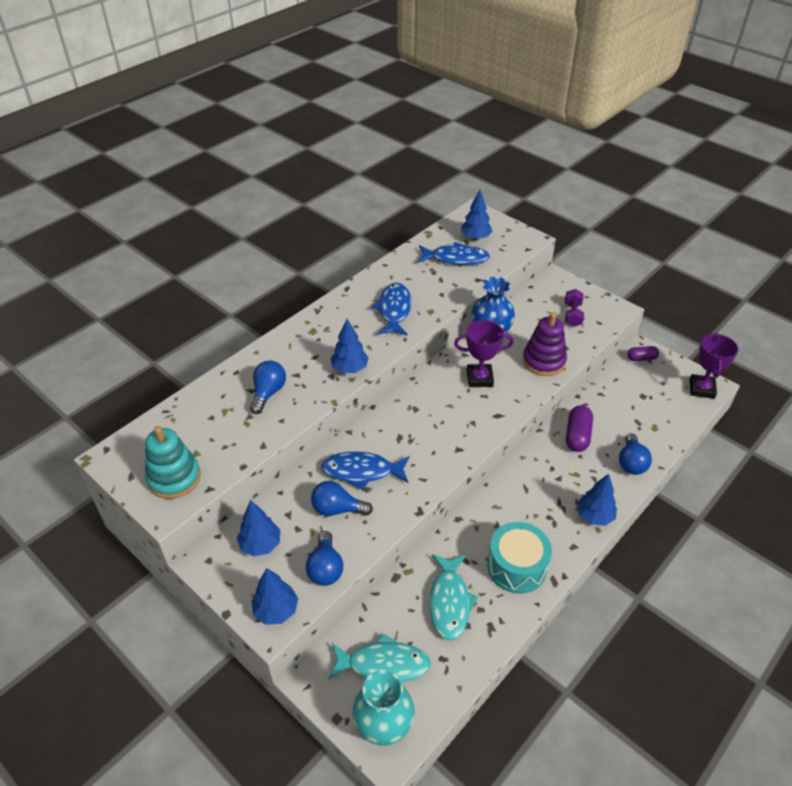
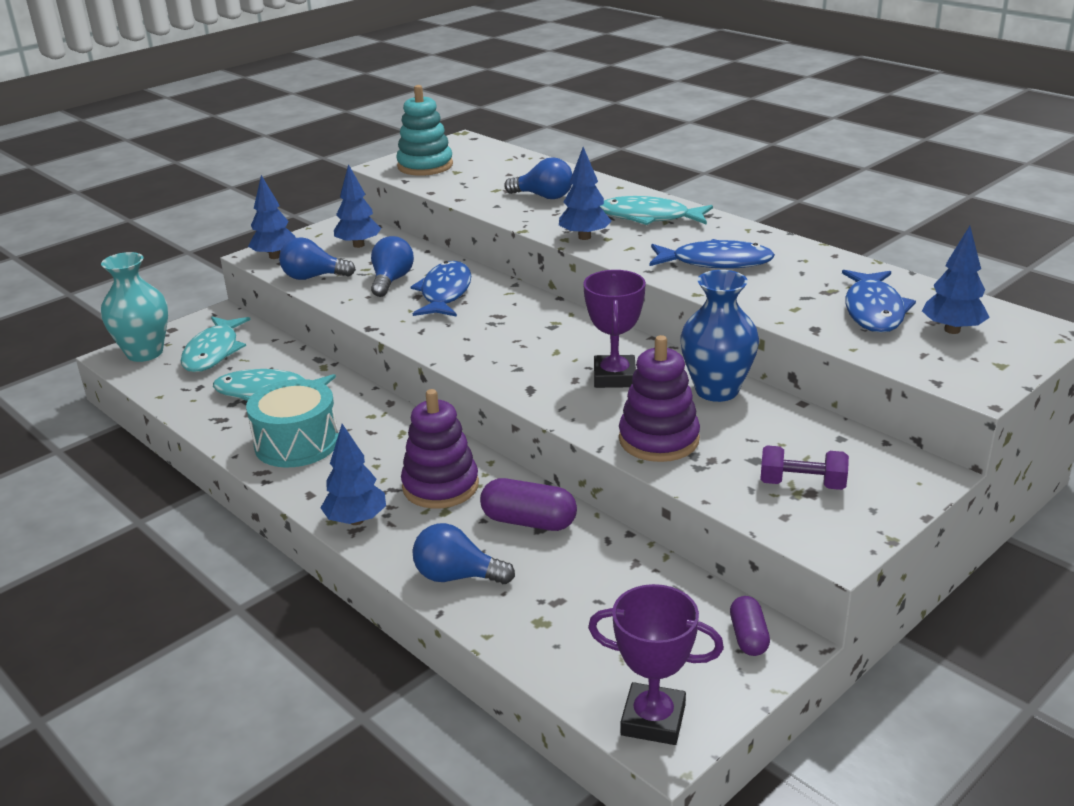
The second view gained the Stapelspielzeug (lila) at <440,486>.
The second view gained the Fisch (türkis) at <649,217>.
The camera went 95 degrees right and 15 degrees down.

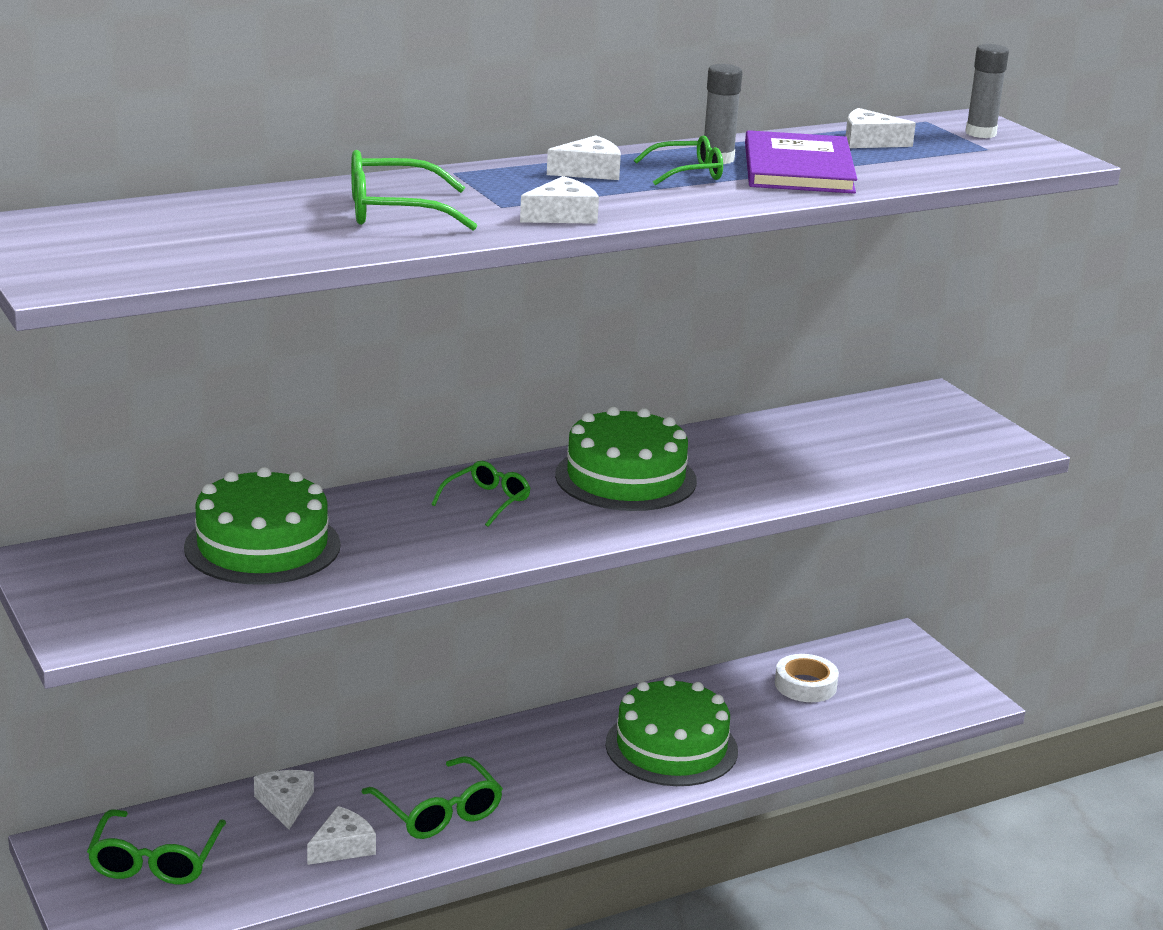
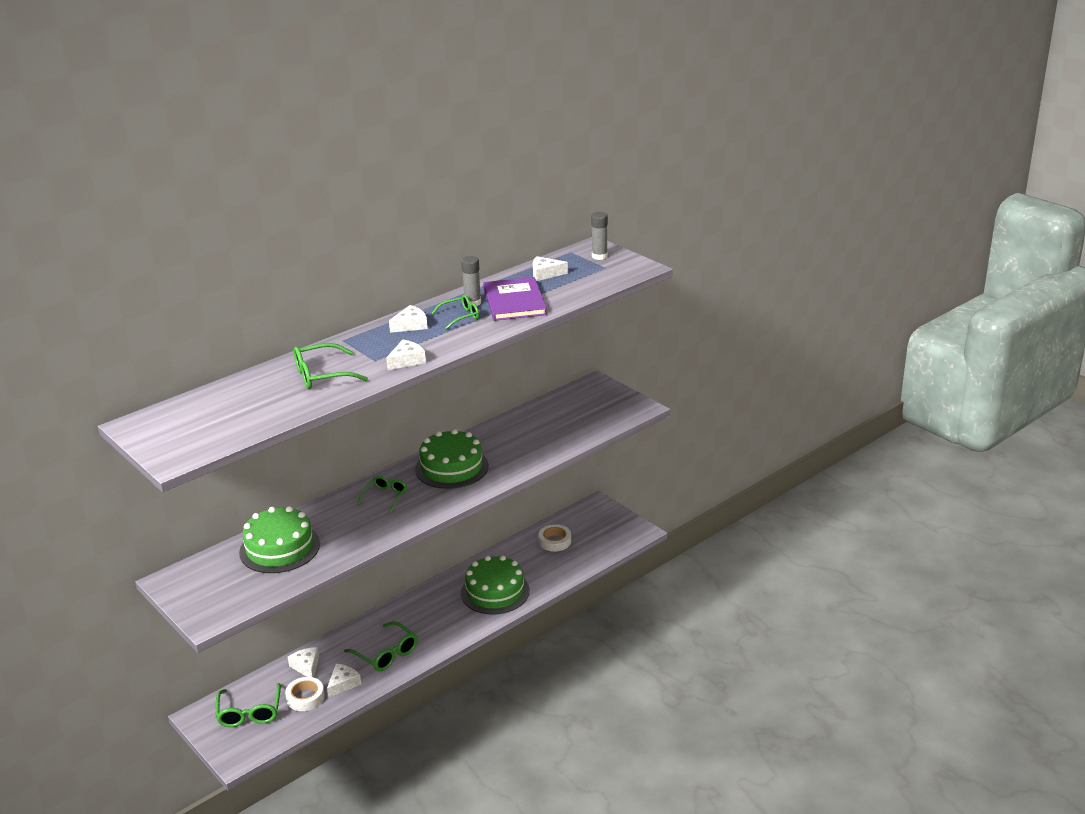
The second view gained the Klebeband (weiß) at <305,697>.
The camera went 10 degrees left and 5 degrees up.

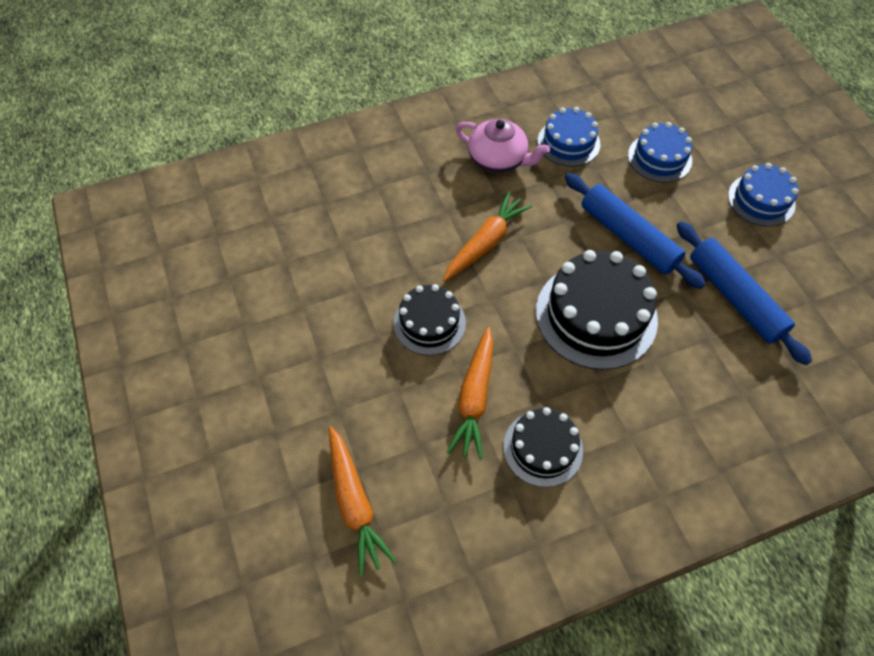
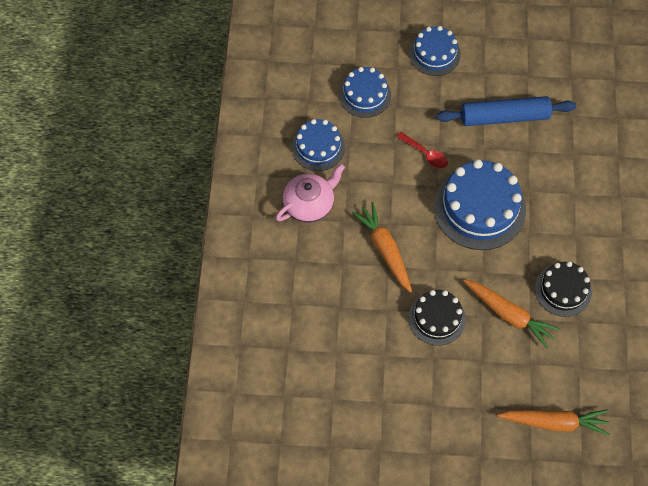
Where the Nudelholz (blau) stood at <628,237>, the Löffel (rot) came to stand at <425,154>.
What was the Kuchen (schwarz) at <596,315> turned into the Kuchen (blau) at <479,208>.
The camera went 65 degrees left and 5 degrees up.

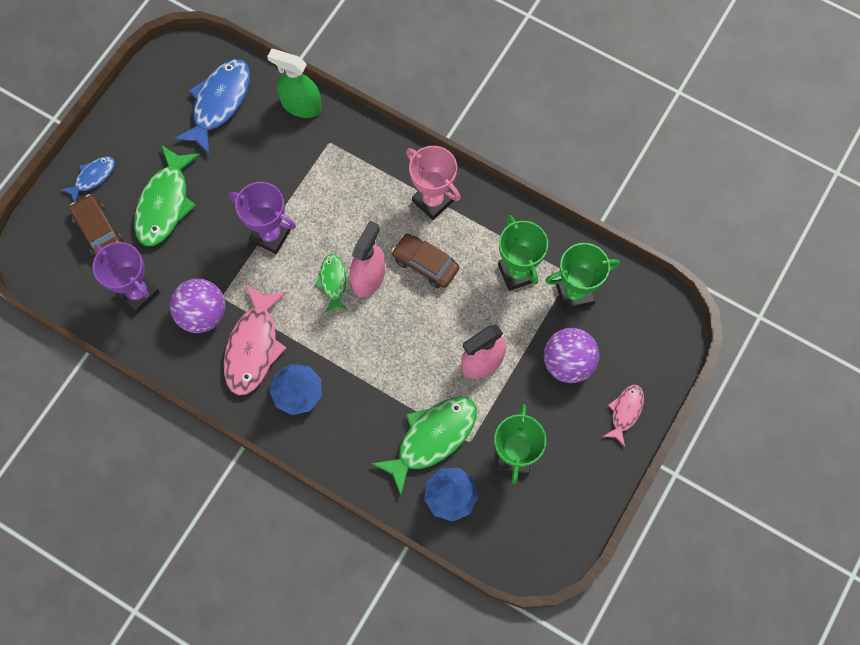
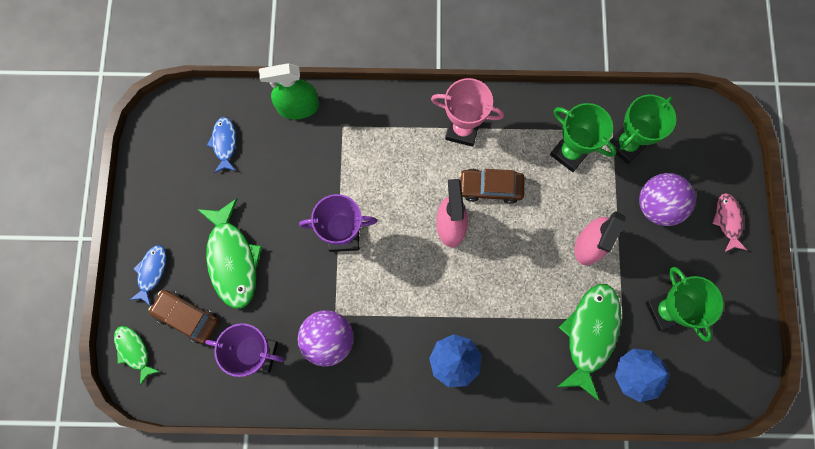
The second view lost the Fisch (rosa) at <253,347>.
The Fisch (grün) ended up elsewhere, having gone from <333,282> to <134,351>.
The size of the Fisch (blau) at <219,103> changed by a factor of 0.55.
The camera went 30 degrees left and 5 degrees up.

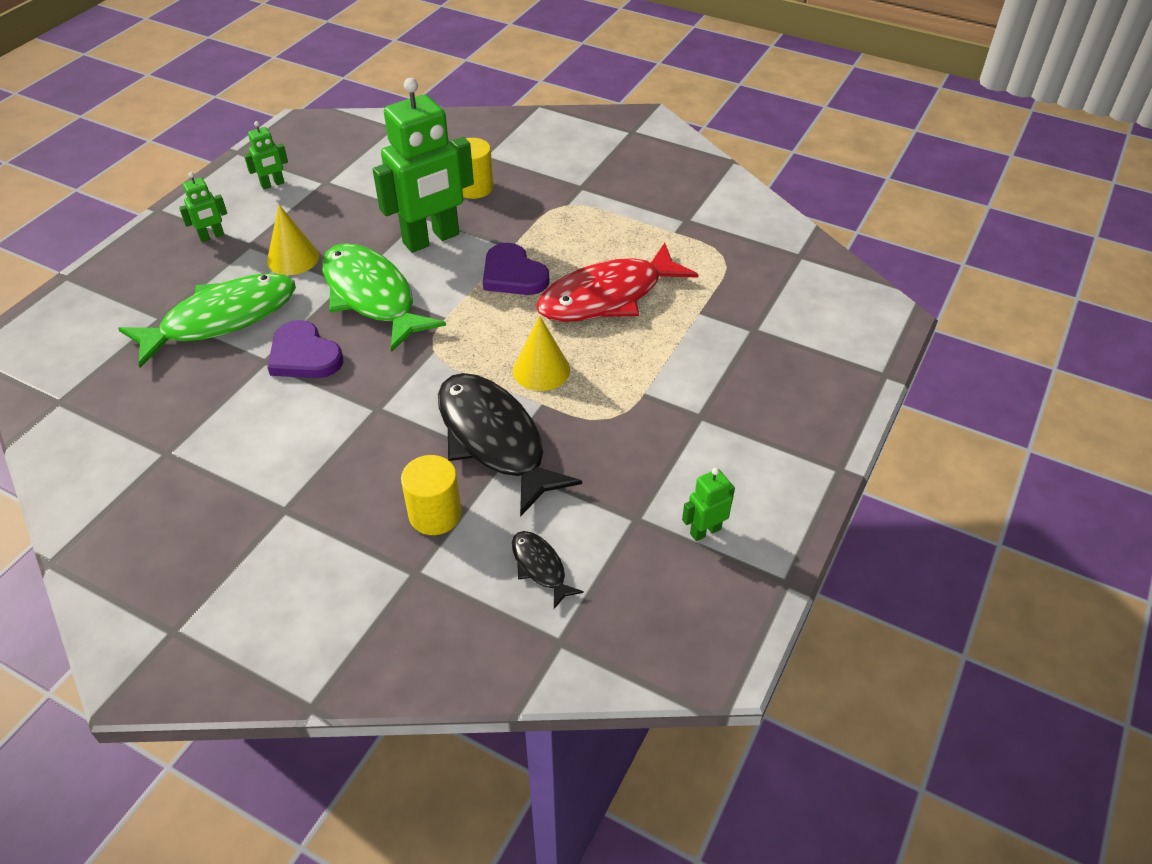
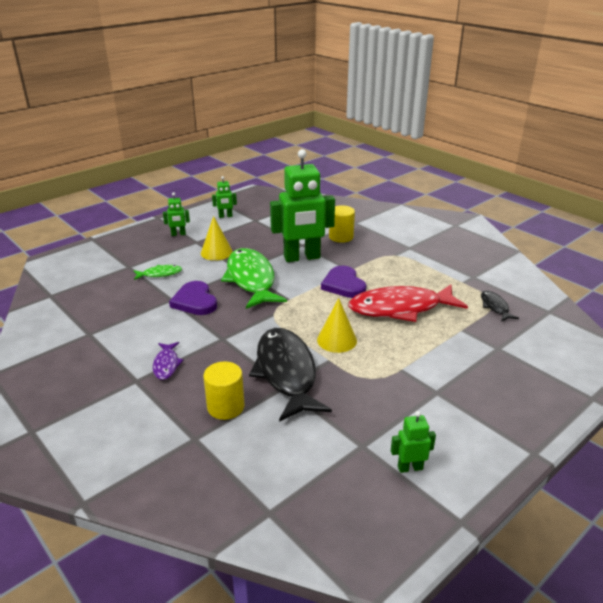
The second view gained the Fisch (lila) at <166,364>.
The Fisch (schwarz) ended up elsewhere, having gone from <540,567> to <495,307>.
The size of the Fisch (grün) at <222,319> changed by a factor of 0.45.
The camera went 20 degrees right and 15 degrees down.

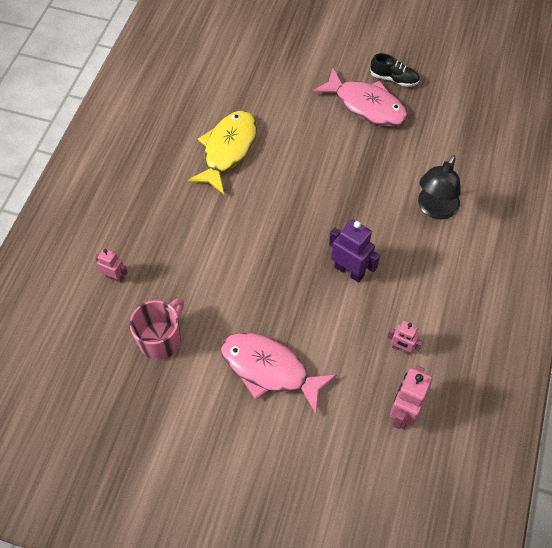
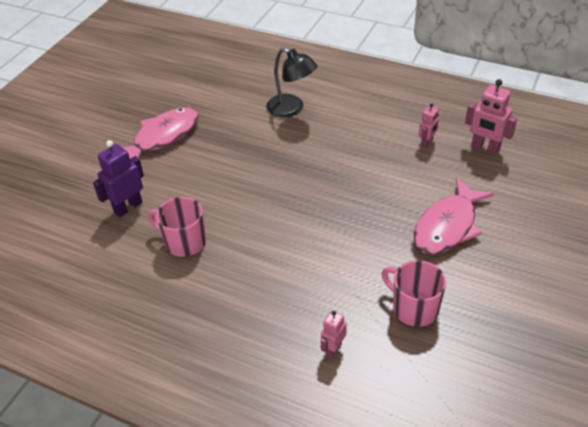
The second view lost the Schuh (schwarz) at <394,79>.
The Roboter (lila) ended up elsewhere, having gone from <349,271> to <128,207>.
Where the Fisch (gelb) stood at <227,150>, the Tasse (rosa) came to stand at <184,242>.
The camera went 80 degrees left and 15 degrees down.

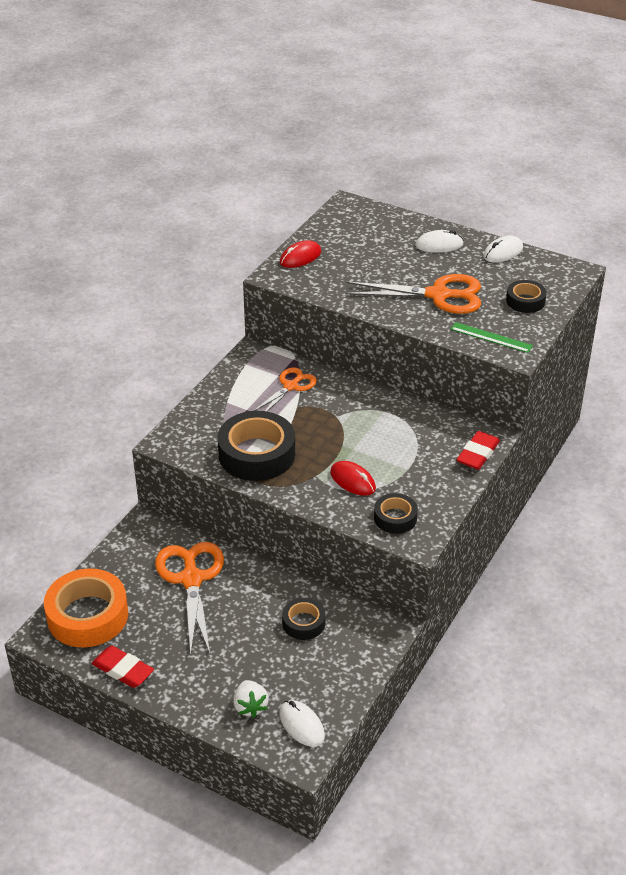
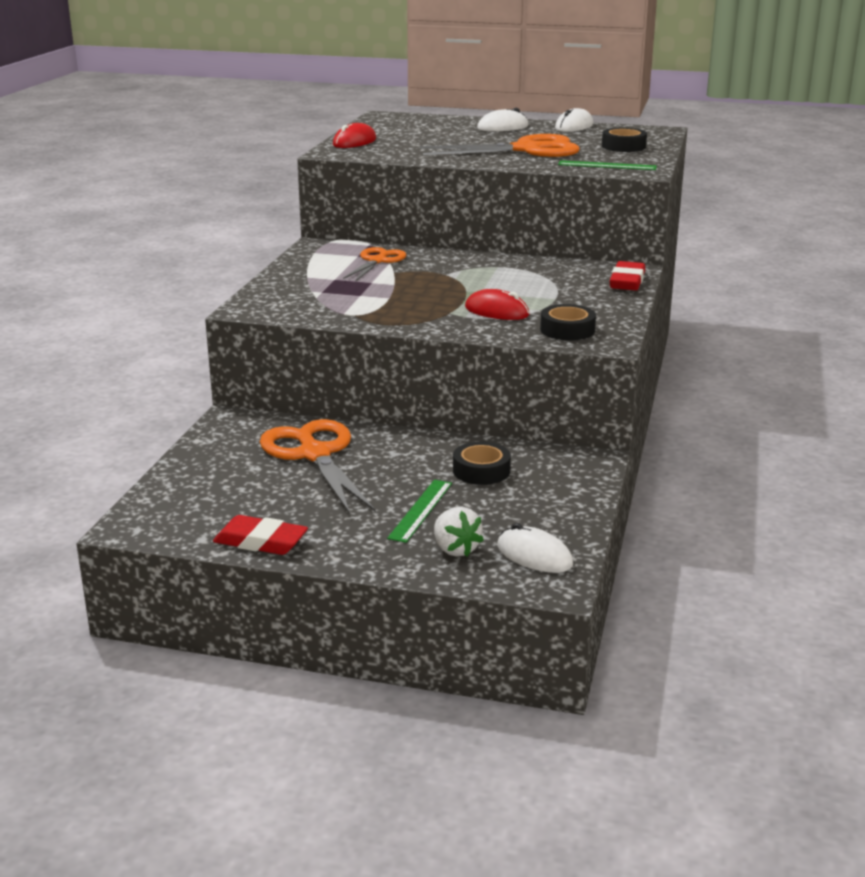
The second view lost the Klebeband (orange) at <87,616>.
The second view lost the Klebeband (schwarz) at <257,454>.
The second view gained the Lineal (grün) at <420,510>.
The camera went 15 degrees left and 15 degrees down.

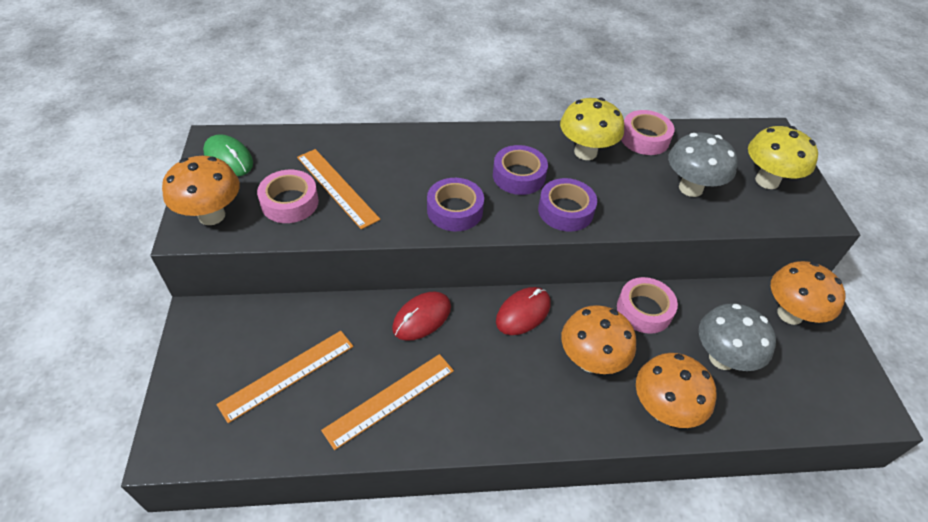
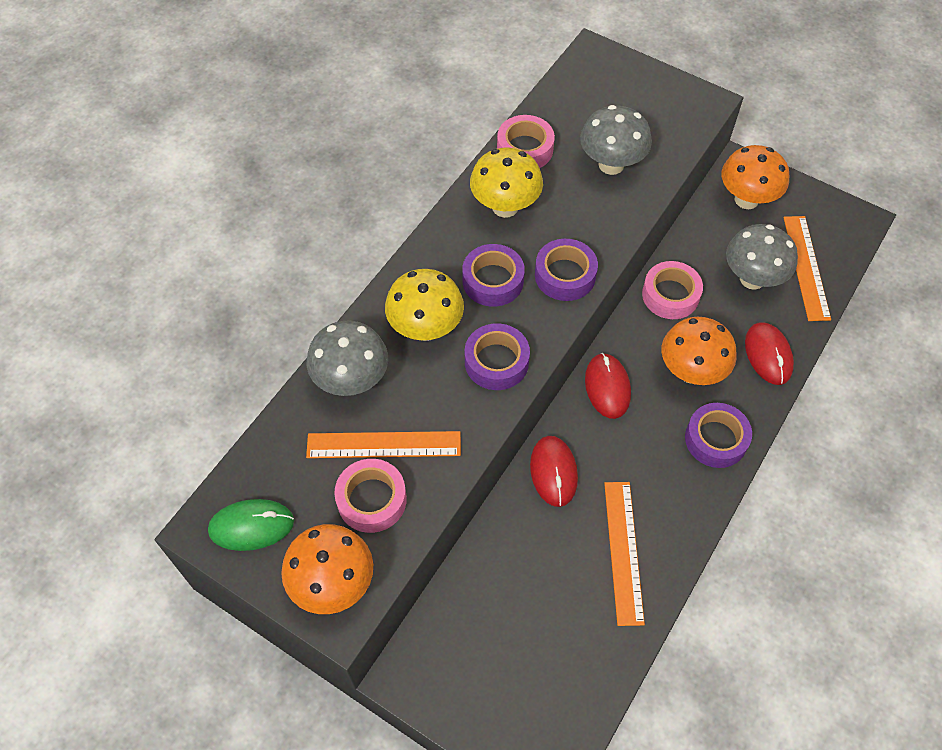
The second view gained the Pilz (grau) at <351,380>.
The second view gained the Klebeband (lila) at <716,439>.
The Lineal (orange) ended up elsewhere, having gone from <287,375> to <806,267>.
The Pilz (gelb) ended up elsewhere, having gone from <767,181> to <426,328>.
Where the Pilz (orange) stood at <663,409>, the Computermaus (rot) came to stand at <768,355>.
The camera went 50 degrees left and 10 degrees up.

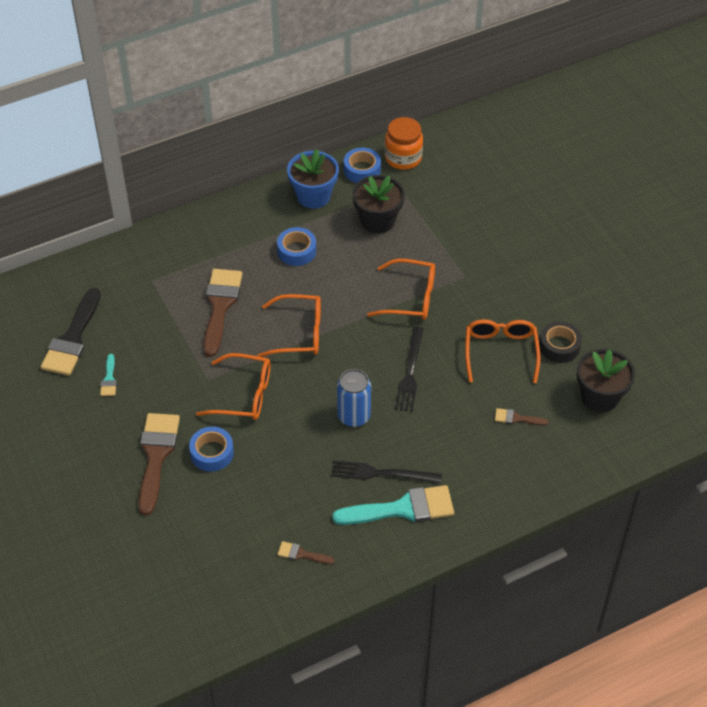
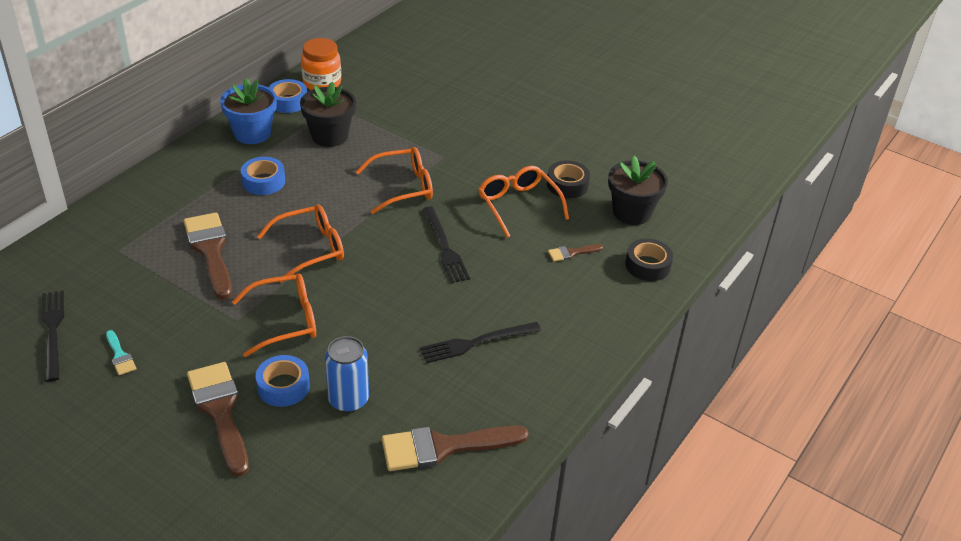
The second view lost the Pinsel (türkis) at <402,508>.
The second view gained the Klebeband (schwarz) at <647,265>.
The Dose (blau) ended up elsewhere, having gone from <354,416> to <348,400>.
Where the Pinsel (schwarz) stood at <72,339>, the Gabel (schwarz) came to stand at <53,331>.
The size of the Pinsel (braun) at <301,554> changed by a factor of 2.16.
The camera went 30 degrees left and 10 degrees down.

